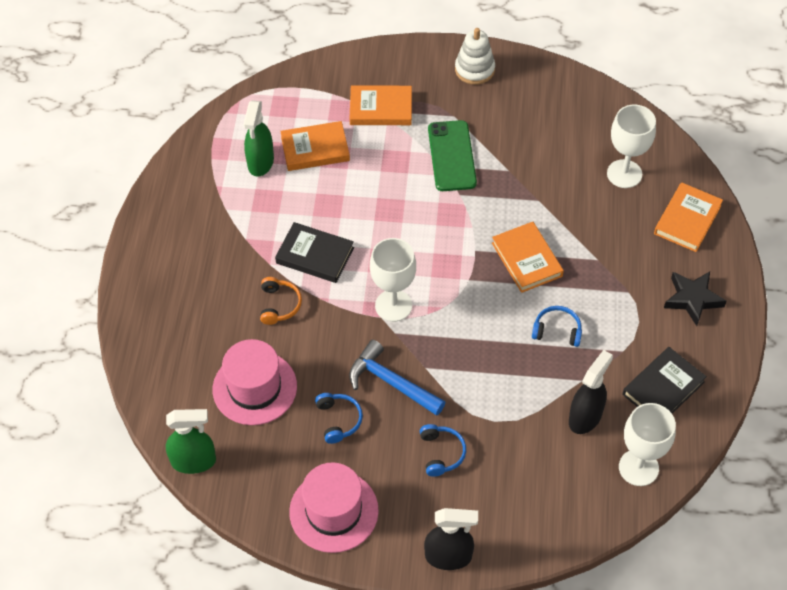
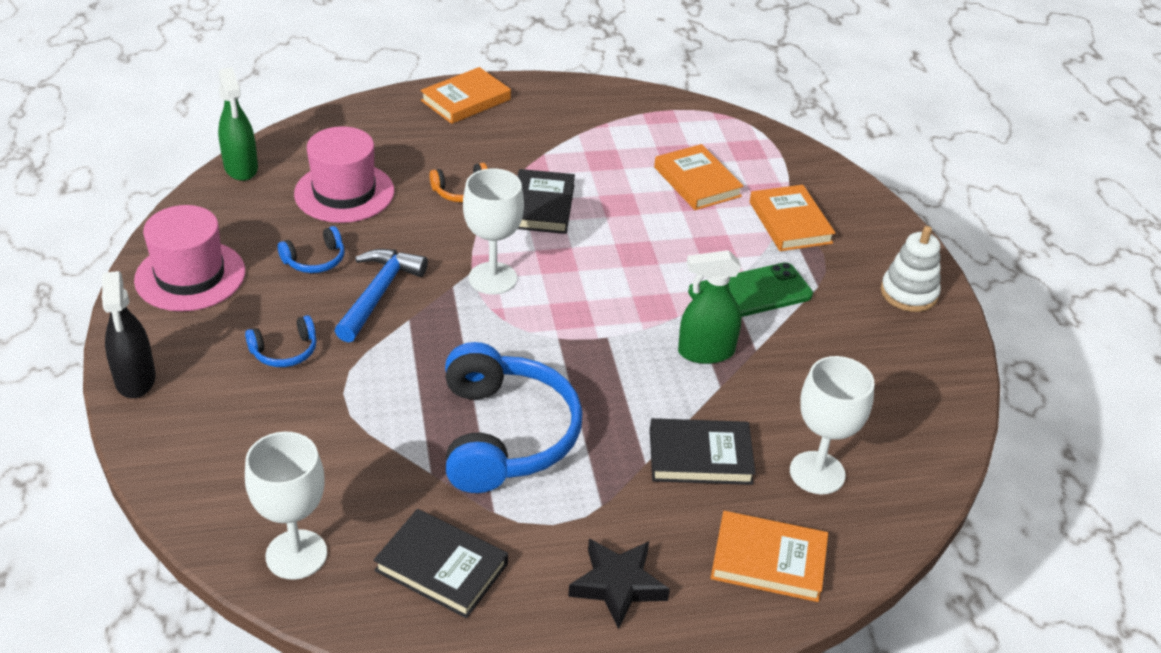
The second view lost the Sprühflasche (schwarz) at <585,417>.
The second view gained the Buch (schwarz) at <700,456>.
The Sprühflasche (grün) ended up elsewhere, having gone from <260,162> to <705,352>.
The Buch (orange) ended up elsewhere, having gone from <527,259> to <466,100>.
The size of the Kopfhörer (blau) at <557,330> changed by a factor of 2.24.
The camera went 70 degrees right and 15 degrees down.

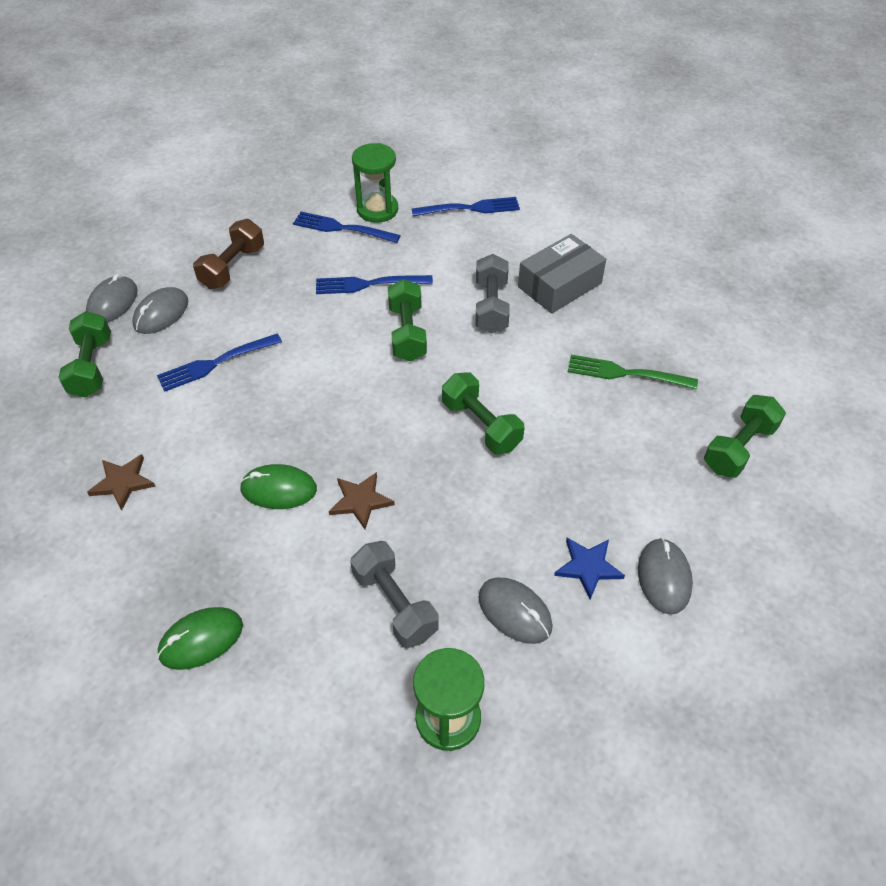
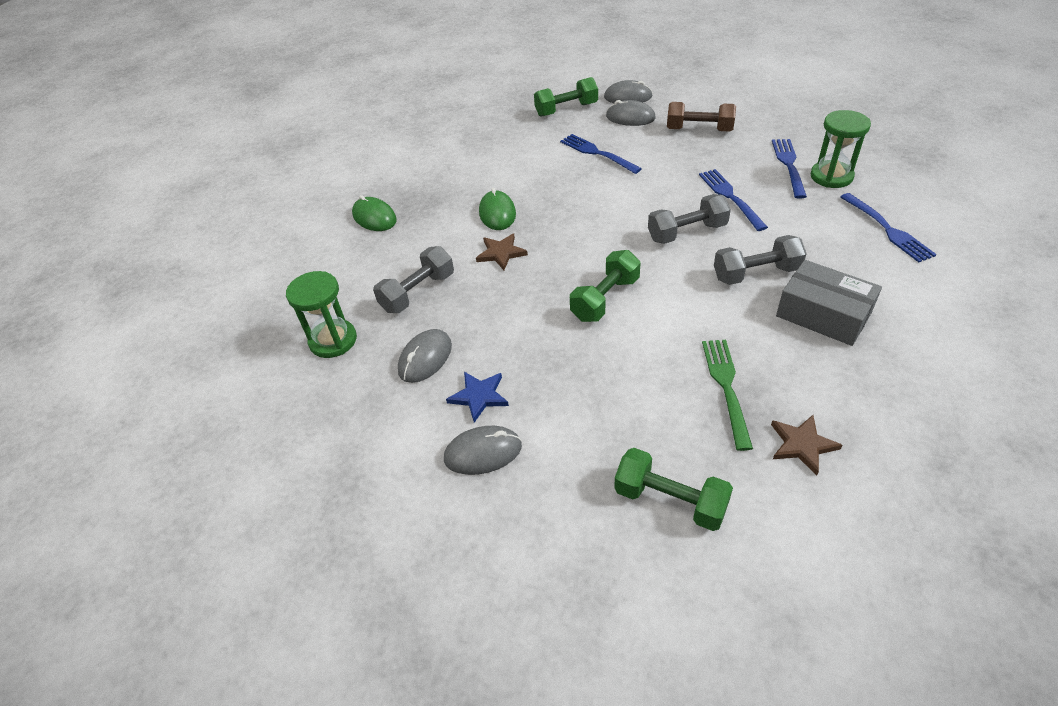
The Stern (braun) ended up elsewhere, having gone from <123,482> to <802,445>.
What was the Hantel (grün) at <407,333> turned into the Hantel (grau) at <687,232>.
The camera went 80 degrees right and 5 degrees down.

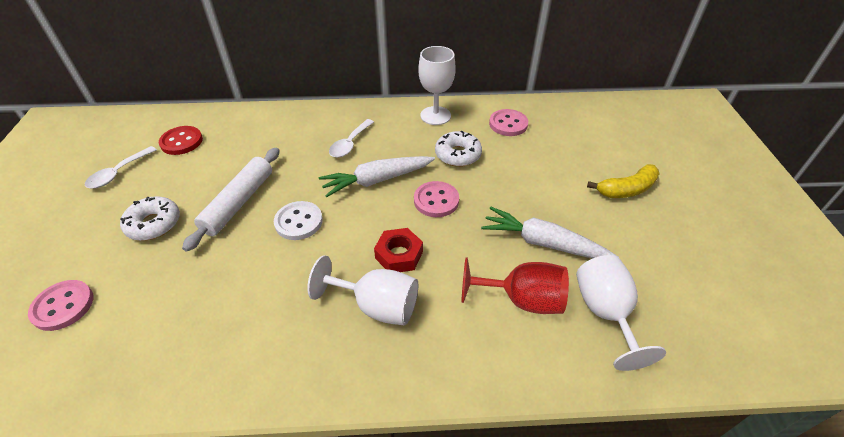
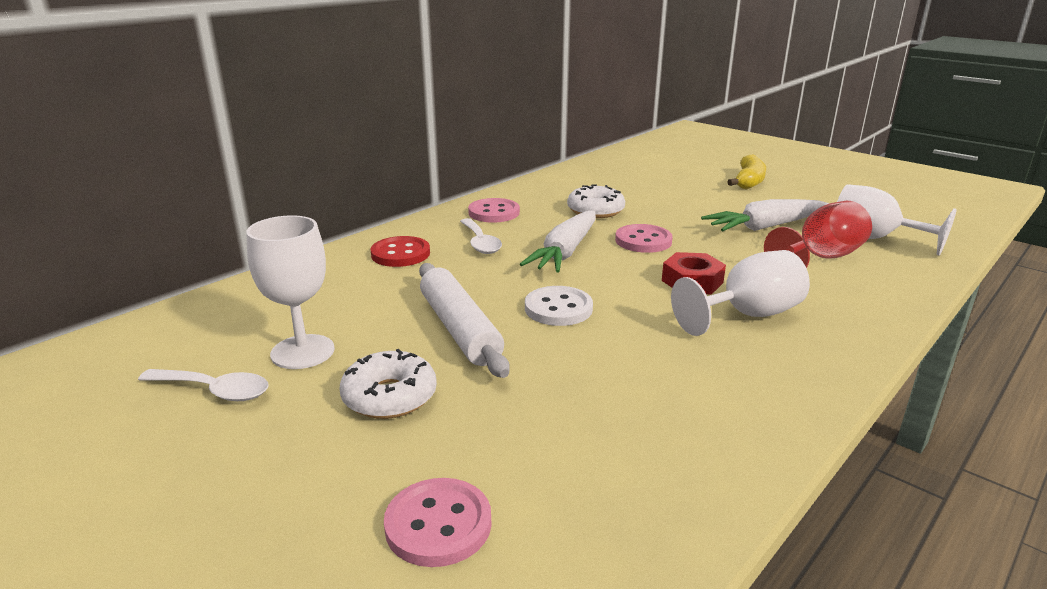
The Knopf (rot) ended up elsewhere, having gone from <181,142> to <400,254>.
The Kelch (weiß) ended up elsewhere, having gone from <435,116> to <302,352>.
The Knopf (rosa) ended up elsewhere, having gone from <508,124> to <494,213>.
The Löffel (weiß) at <118,173> ended up facing another way, 60 degrees counterclockwise from before.
The camera went 45 degrees left and 20 degrees down.

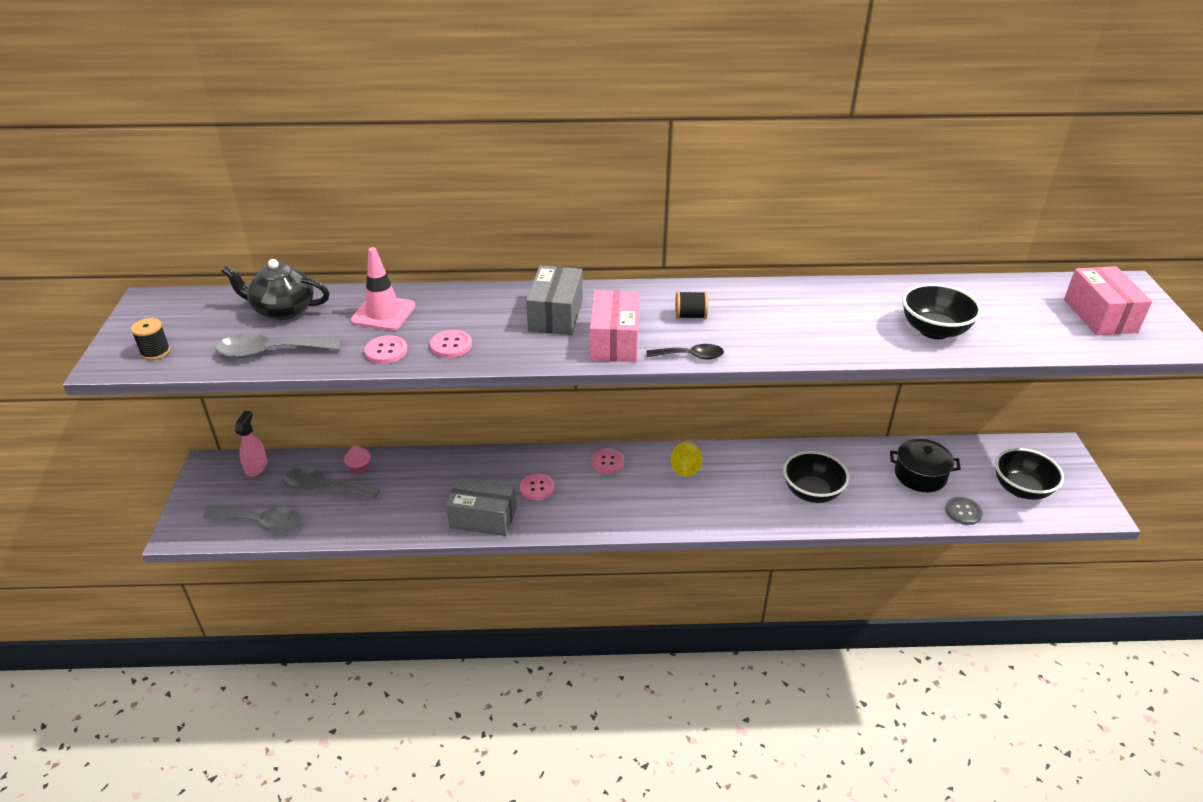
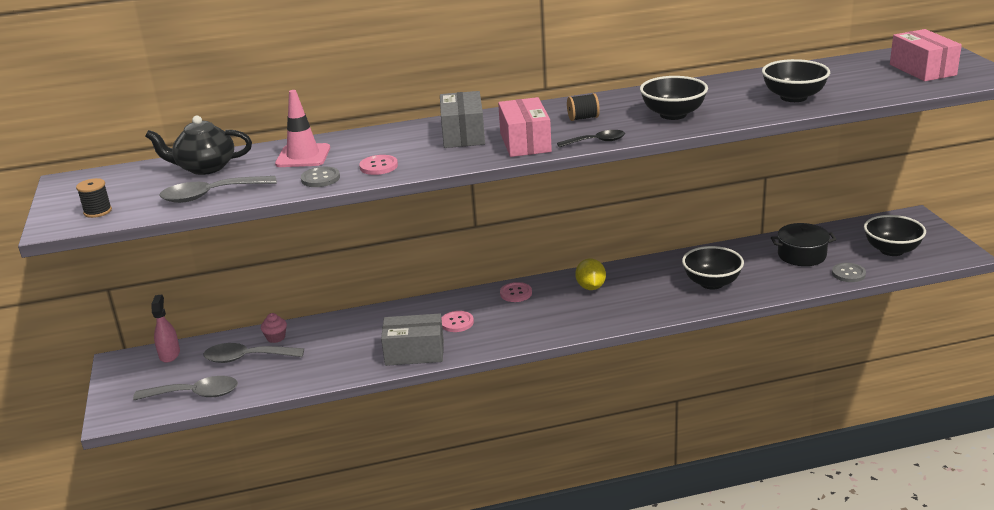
The second view gained the Schüssel (schwarz) at <673,114>.
What was the Knopf (rosa) at <386,351> turned into the Knopf (grau) at <320,178>.
The camera went 10 degrees left and 10 degrees down.

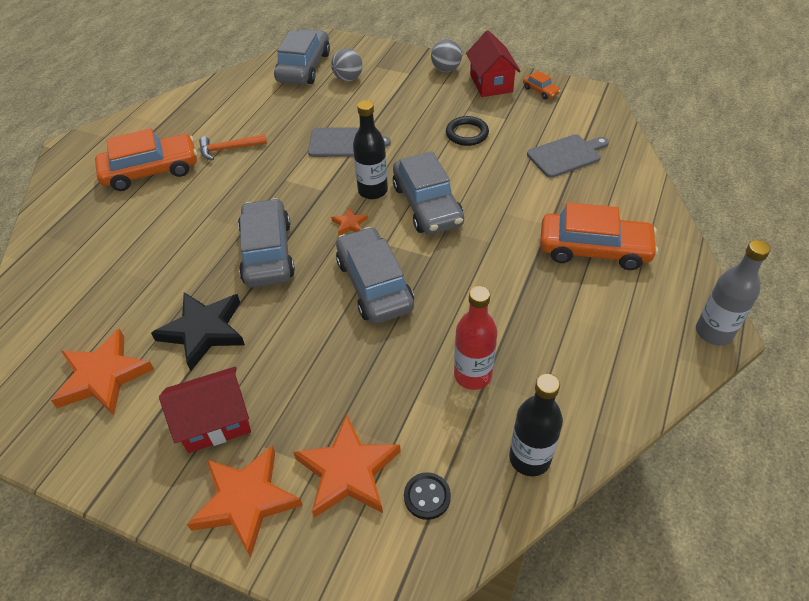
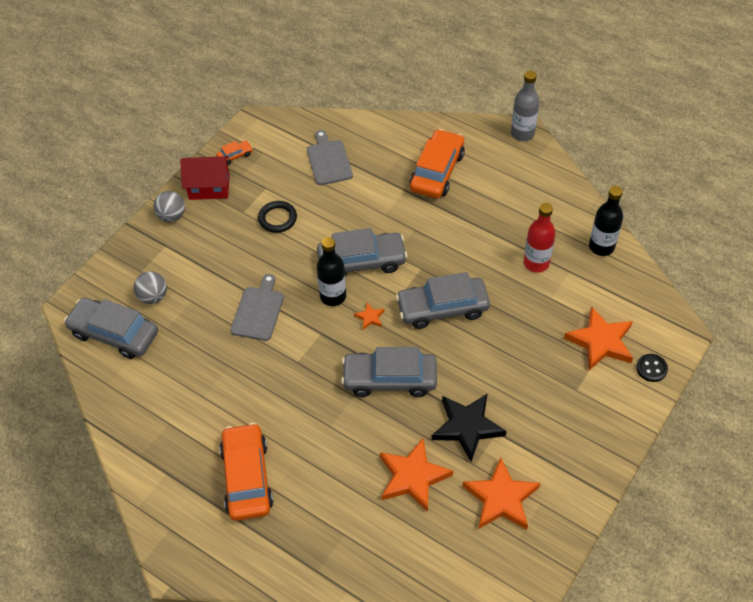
The second view lost the Haus (rot) at <215,422>.
The second view lost the Hammer (orange) at <229,149>.
The Stern (orange) ended up elsewhere, having gone from <246,501> to <413,477>.
The Knopf (schwarz) ended up elsewhere, having gone from <427,496> to <651,368>.
The camera went 80 degrees left and 5 degrees up.

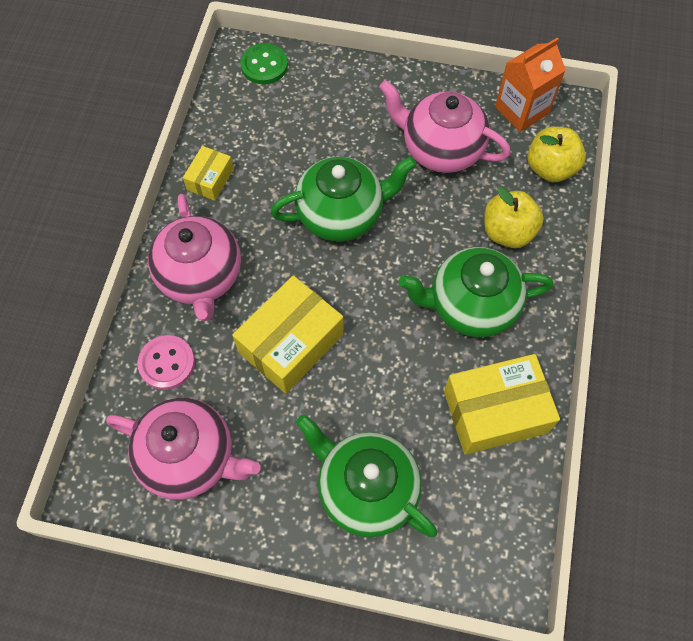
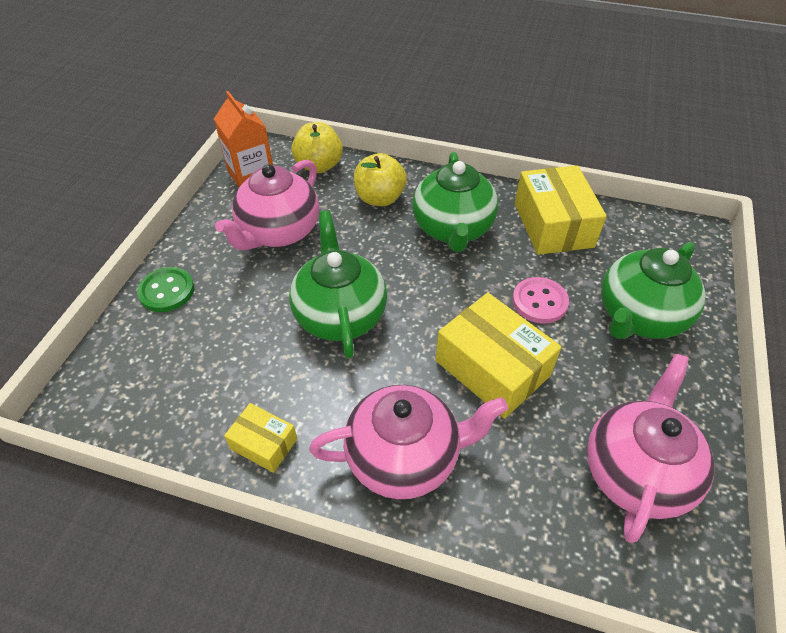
The Knopf (rosa) ended up elsewhere, having gone from <167,363> to <539,302>.
The Knopf (grün) ended up elsewhere, having gone from <264,65> to <167,291>.
The camera went 85 degrees left and 15 degrees down.

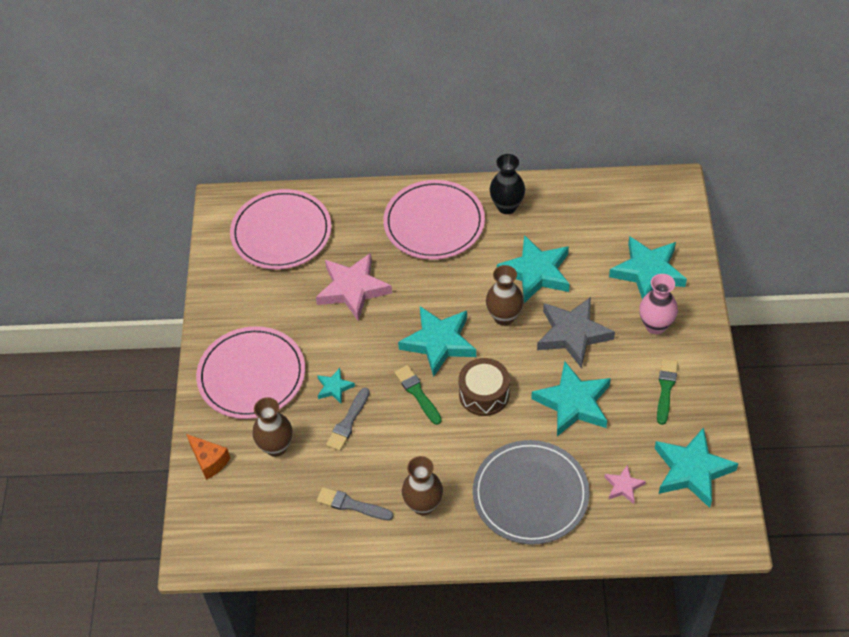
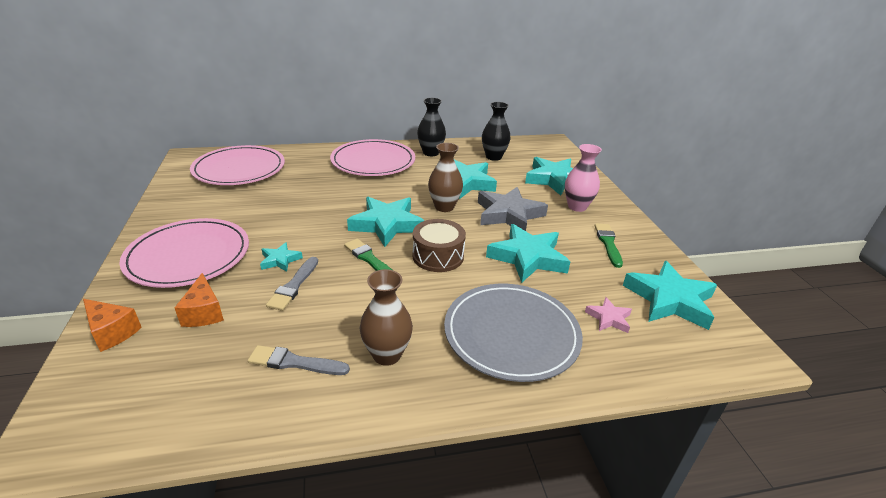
The second view lost the Stern (rosa) at <353,289>.
The second view gained the Vase (schwarz) at <493,157>.
Where the Vase (braun) stood at <276,447>, the Käse (orange) came to stand at <204,313>.
The camera went 15 degrees left and 20 degrees down.

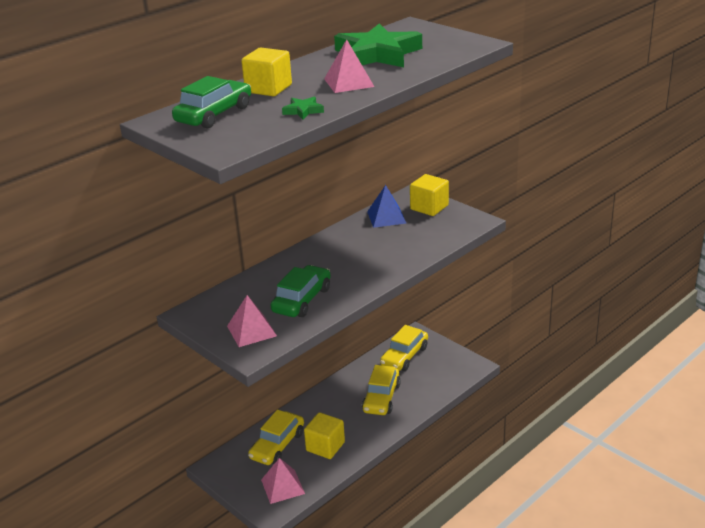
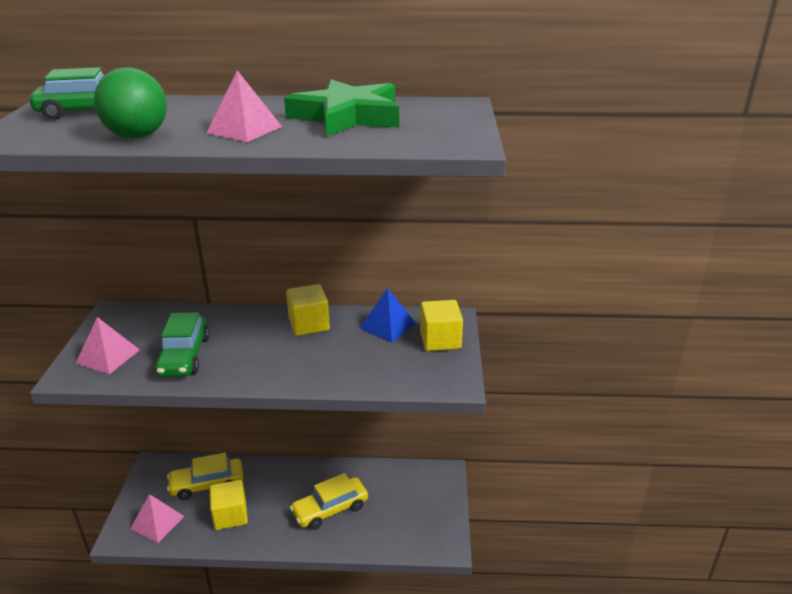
The second view lost the Auto (gelb) at <404,356>.
The Kubus (gelb) ended up elsewhere, having gone from <268,89> to <309,324>.
Where the Stern (grün) stood at <303,111>, the Ball (grün) came to stand at <137,136>.
The Auto (grün) at <302,300> ended up facing another way, 105 degrees clockwise from before.
The camera went 45 degrees right and 0 degrees up.

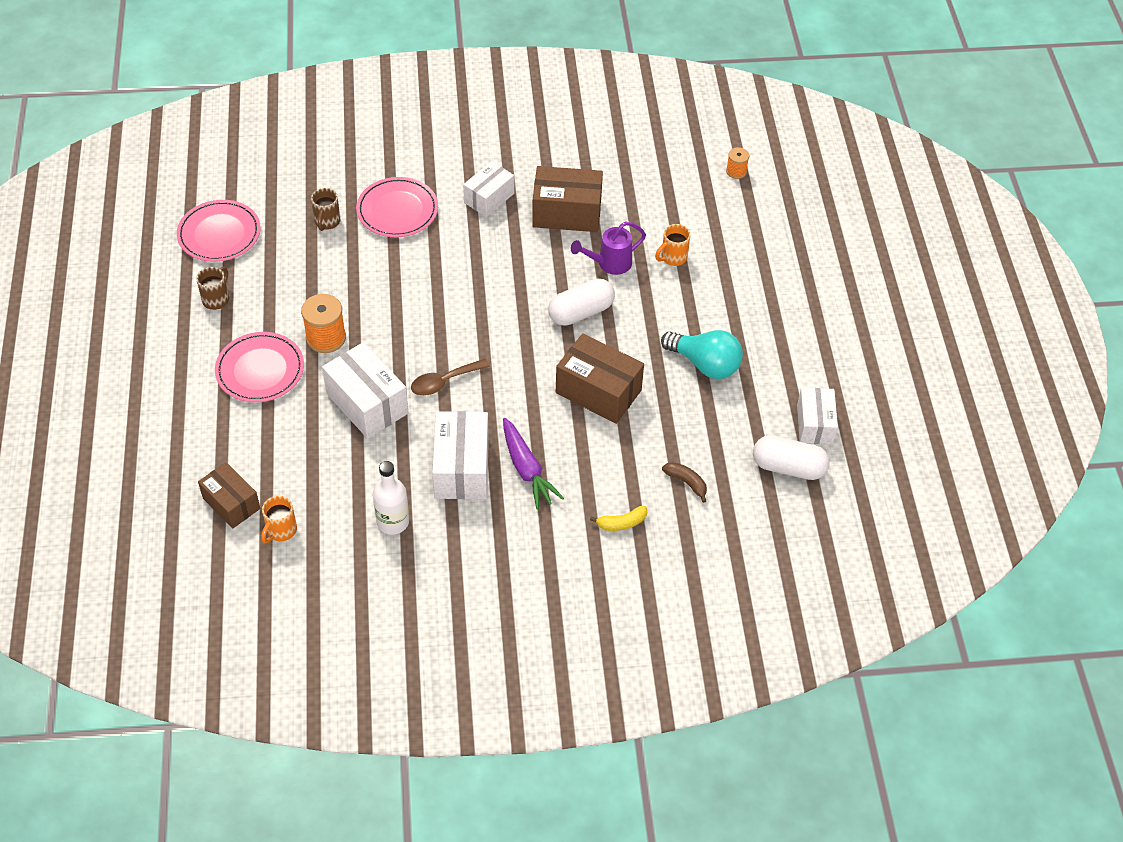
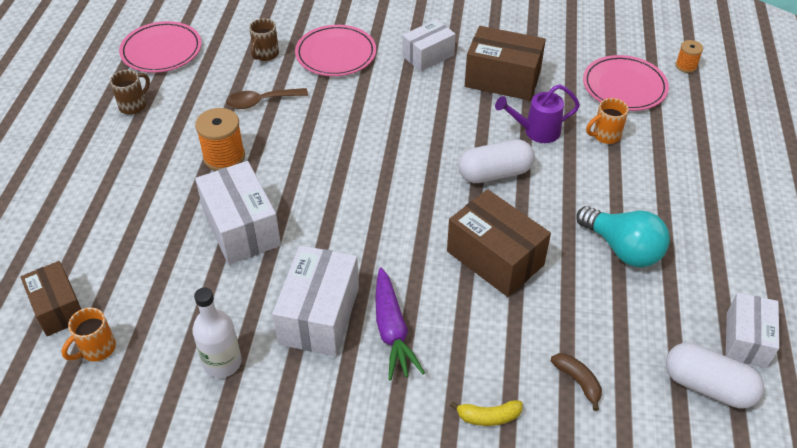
The Teller (rosa) ended up elsewhere, having gone from <260,370> to <624,86>.
The Löffel (braun) ended up elsewhere, having gone from <444,382> to <261,102>.
The camera went 15 degrees right and 5 degrees down.

